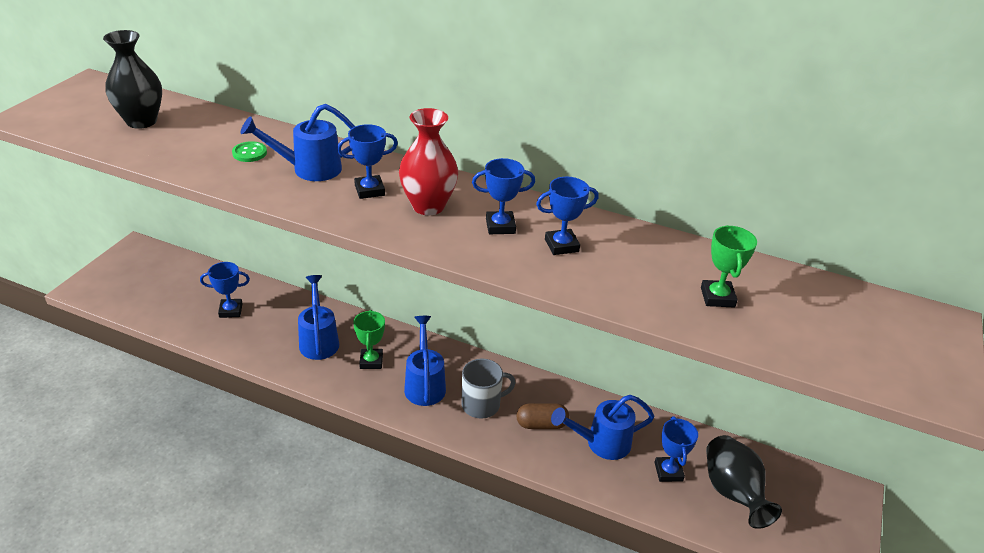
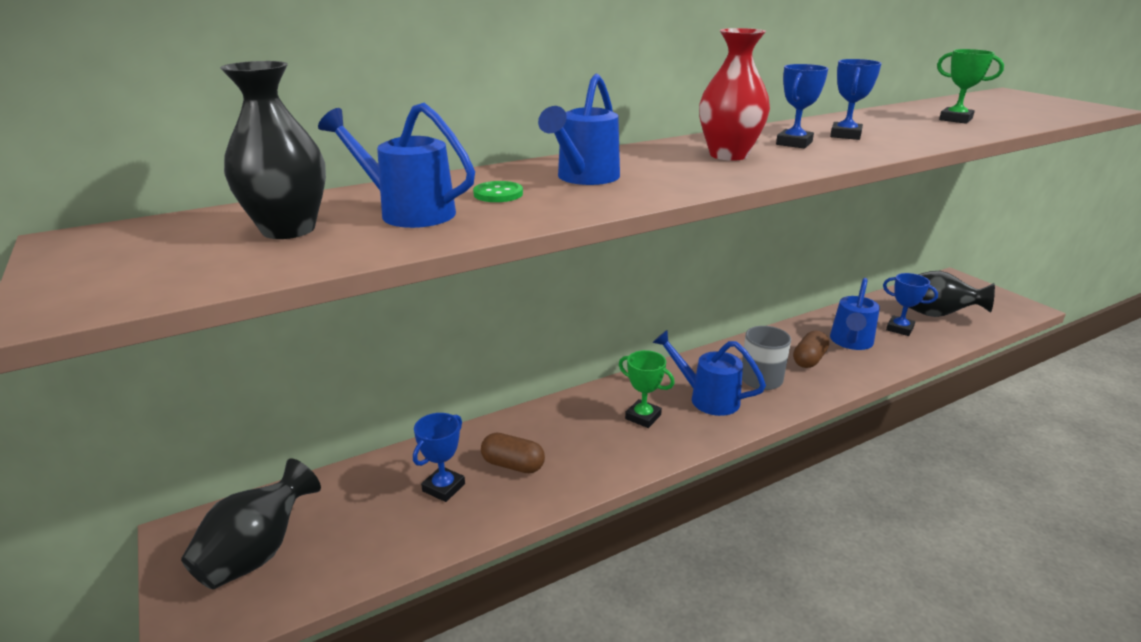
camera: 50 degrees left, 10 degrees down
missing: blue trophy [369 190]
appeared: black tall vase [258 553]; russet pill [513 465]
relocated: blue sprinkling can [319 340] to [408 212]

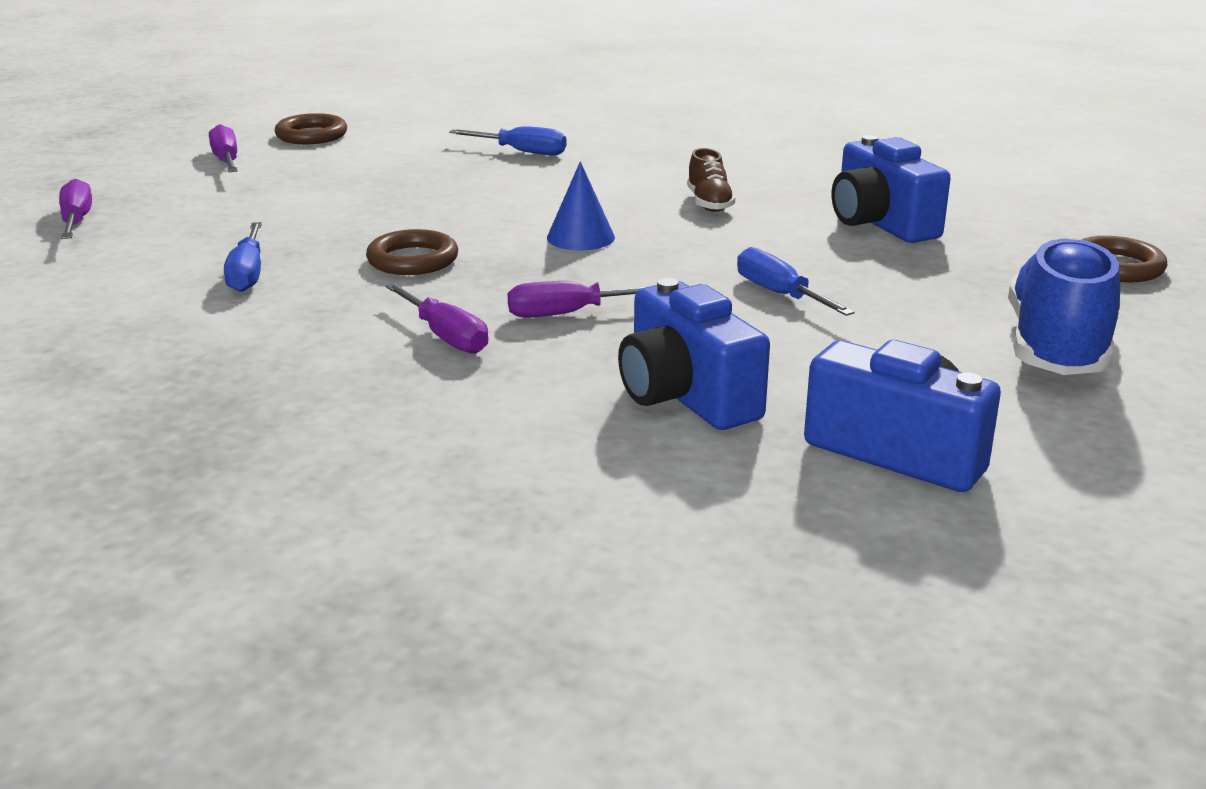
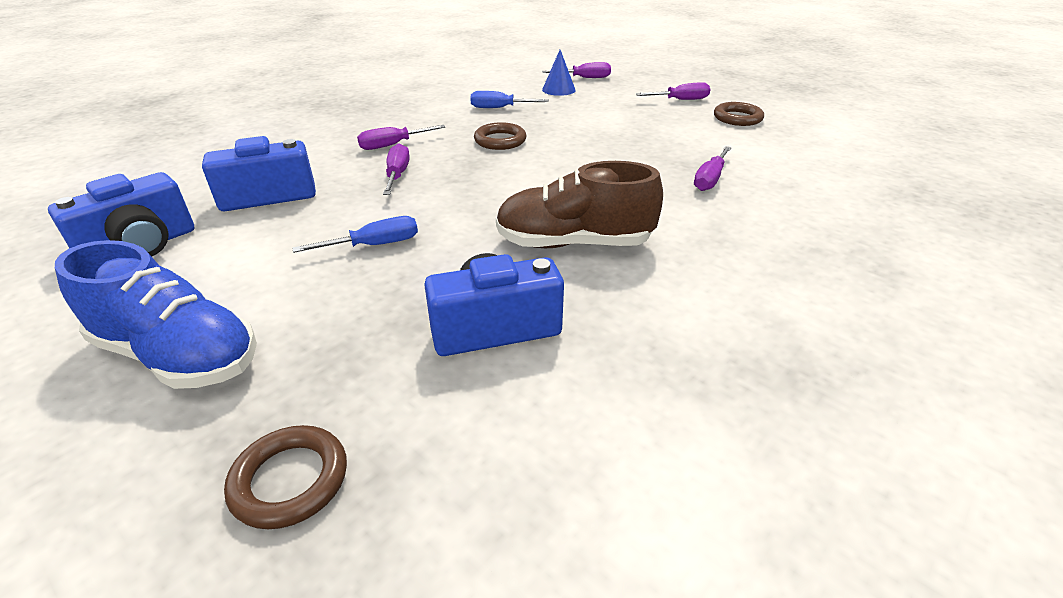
camera: 100 degrees right, 10 degrees up
relocated: blue cone shape [580 237] to [558 90]
colour: blue hand screwdriver [521 152] to violet hand screwdriver [710 179]
size: russet shoe [709 203] = [574 243] x2.04

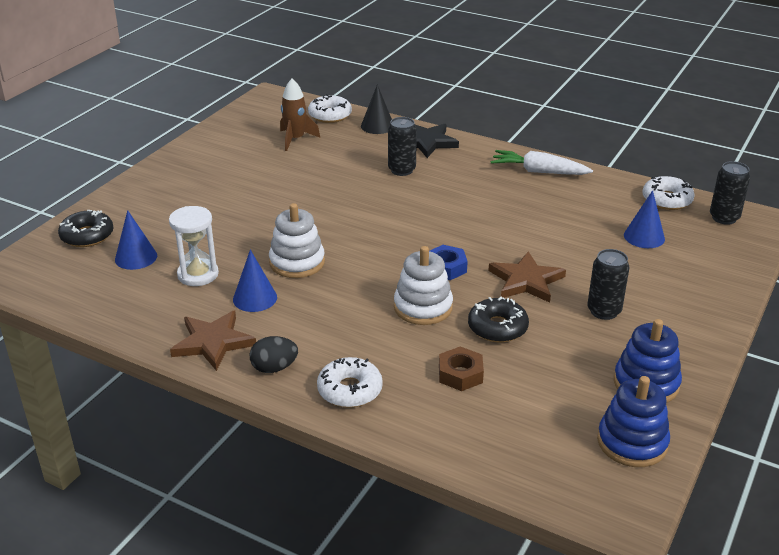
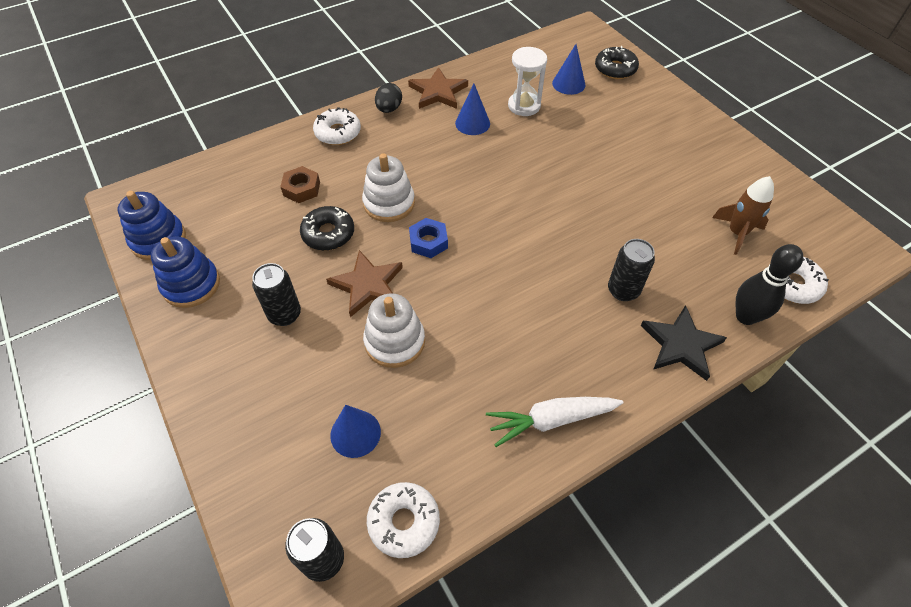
camera: 120 degrees right, 20 degrees up
relocated: snow-white stacking rings [297 262] to [395 341]
exchanged: black cone shape [377 126] to black tenpin [745 316]
spun: snow-white carrot [539 171] = [551 420] 150 degrees counterclockwise

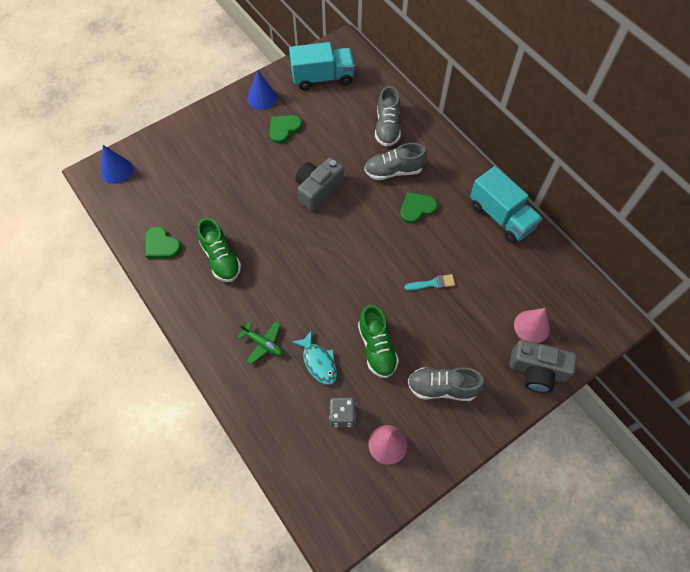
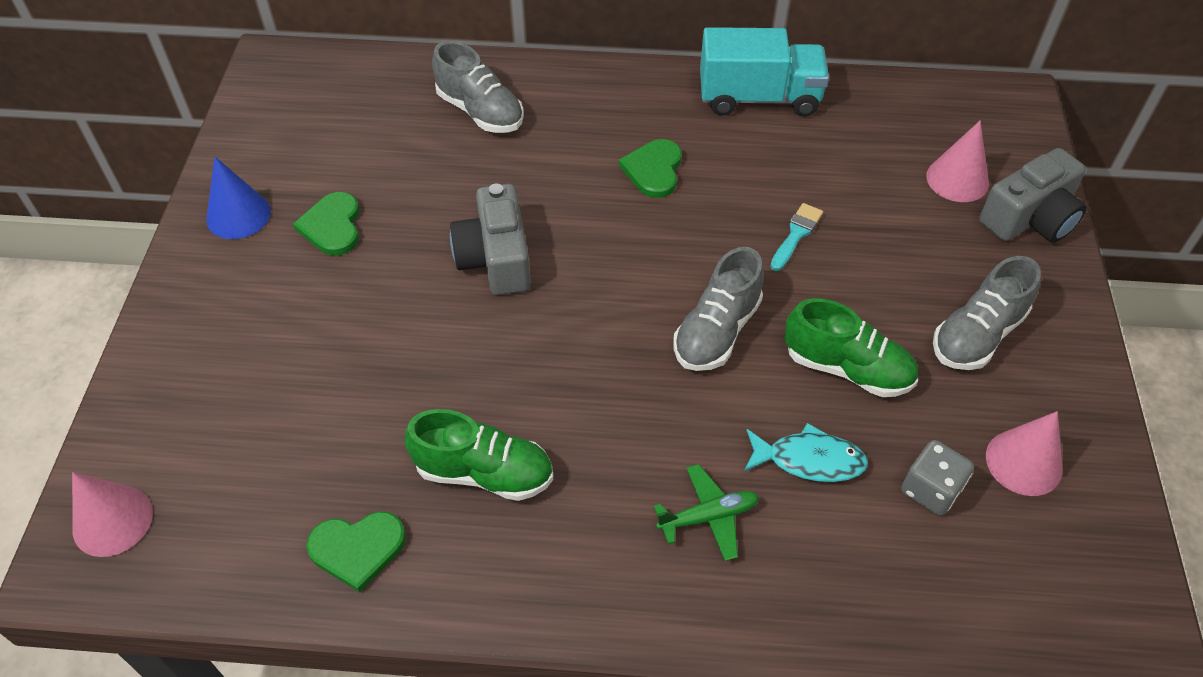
camera: 50 degrees left, 10 degrees down
missing: turquoise lorry [322 78]
relocated: grey shoe [393 171] to [716 331]
colour: blue cone shape [117 170] to pink cone shape [112 520]

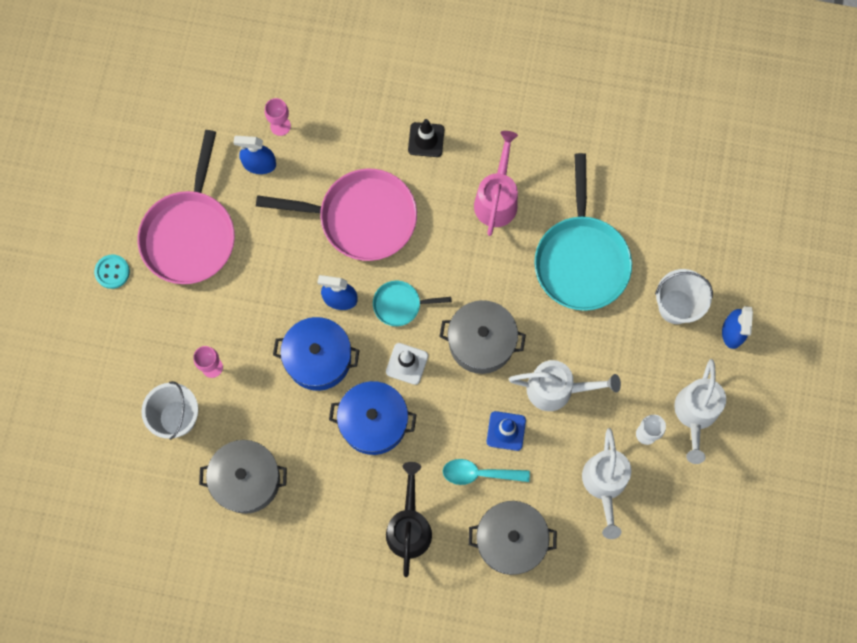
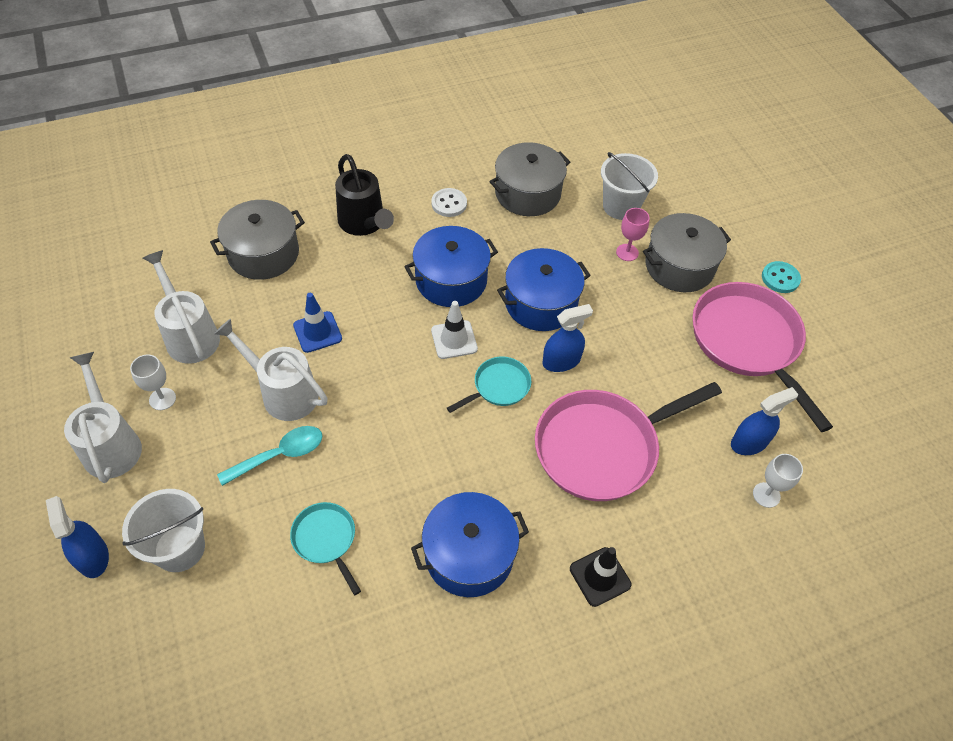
camera: 145 degrees right, 20 degrees down
appeared: snow-white sewing button [449 204]
relocated: turquoise spoon [479 474] to [280 455]; grey stockpot [481 342] to [679 266]
exchanged: pink sprinkling can [497 198] to blue stockpot [469 555]
colour: pink chalice [280 126] to snow-white chalice [766 495]
spun: snow-white sprinkling can [557 389] = [283 392] 60 degrees clockwise
size: turquoise skillet [581 259] = [326 540] x0.48

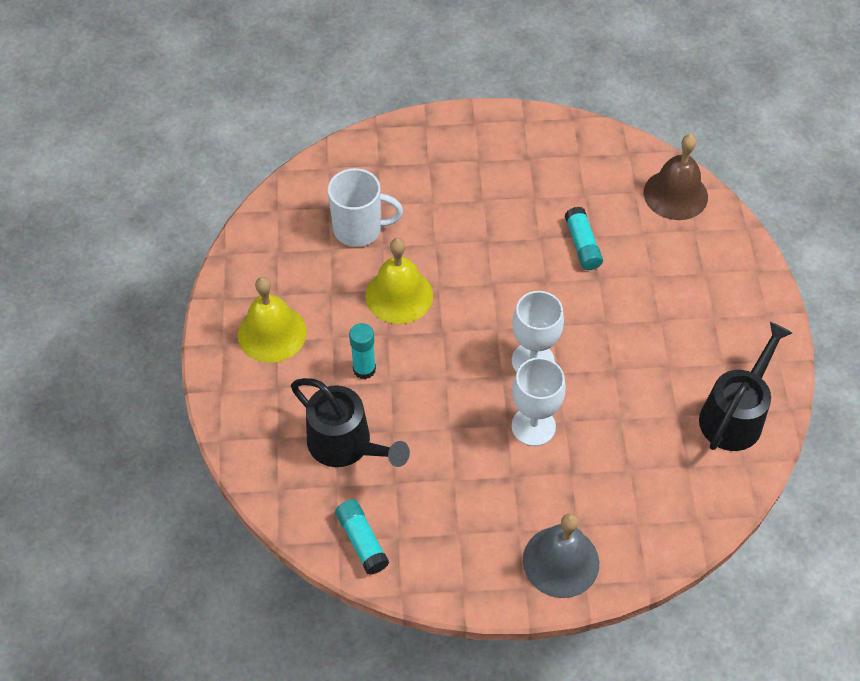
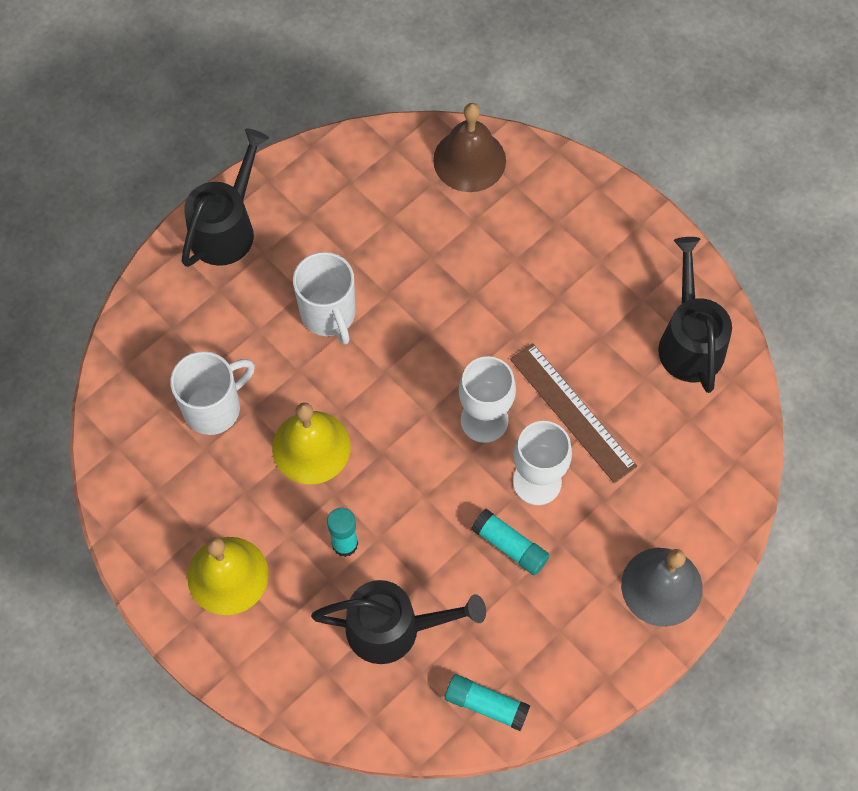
camera: 40 degrees left, 10 degrees up
appeared: black sprinkling can [227 227]; snow-white tea mug [329 314]; russet measuring stick [572 412]
relocated: turquoise stick of glue [582 245] to [509 546]

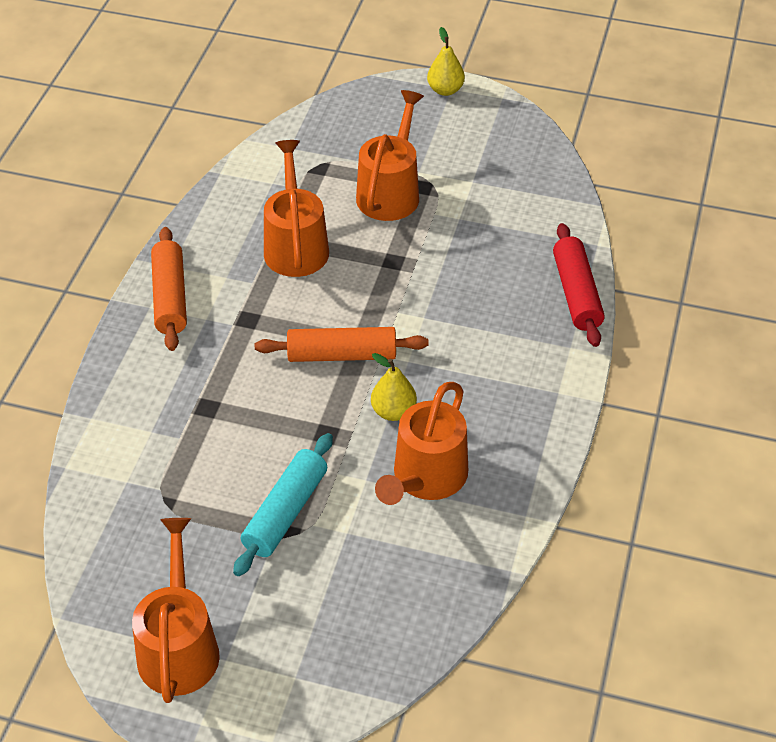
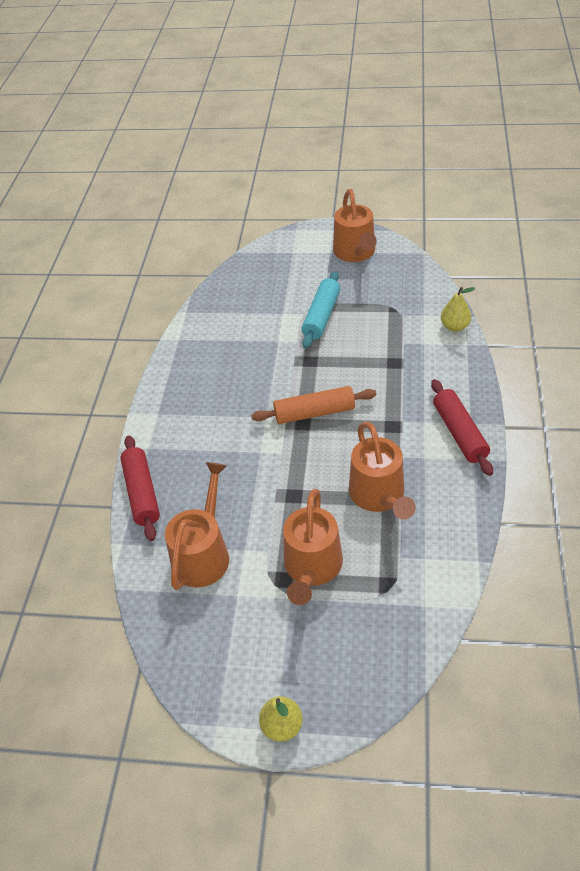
camera: 175 degrees right, 0 degrees up
relocated: orange sprinkling can [426 478] to [203 554]; yellow pear fruit [393 411] to [454 327]
colour: orange dough roller [170 297] to scarlet dough roller [459 433]

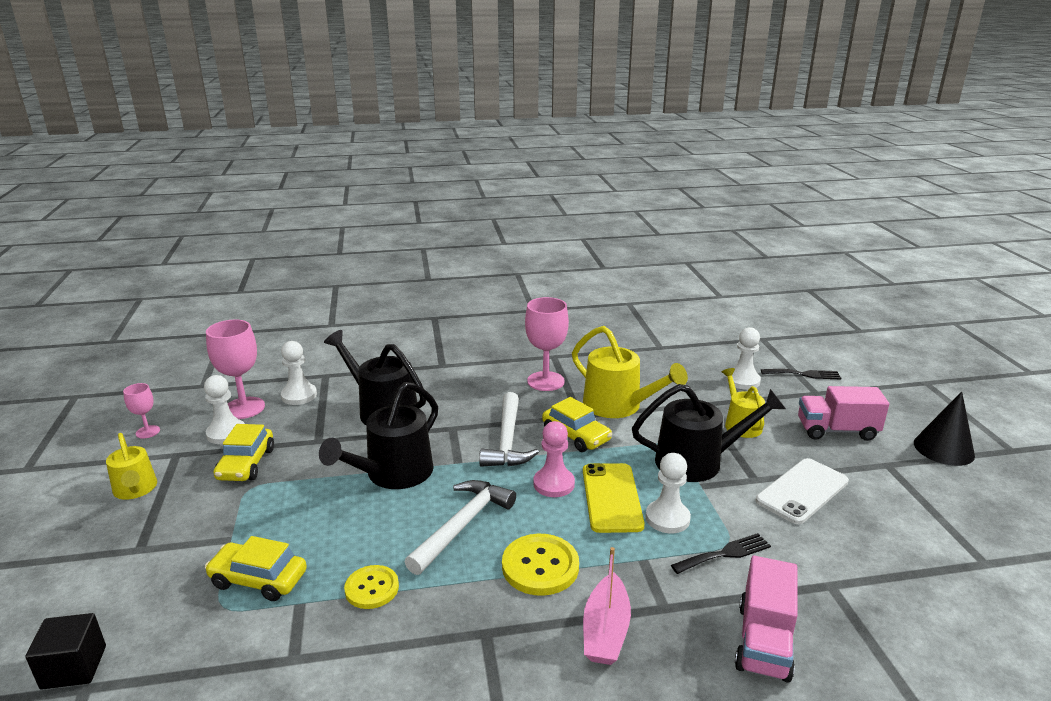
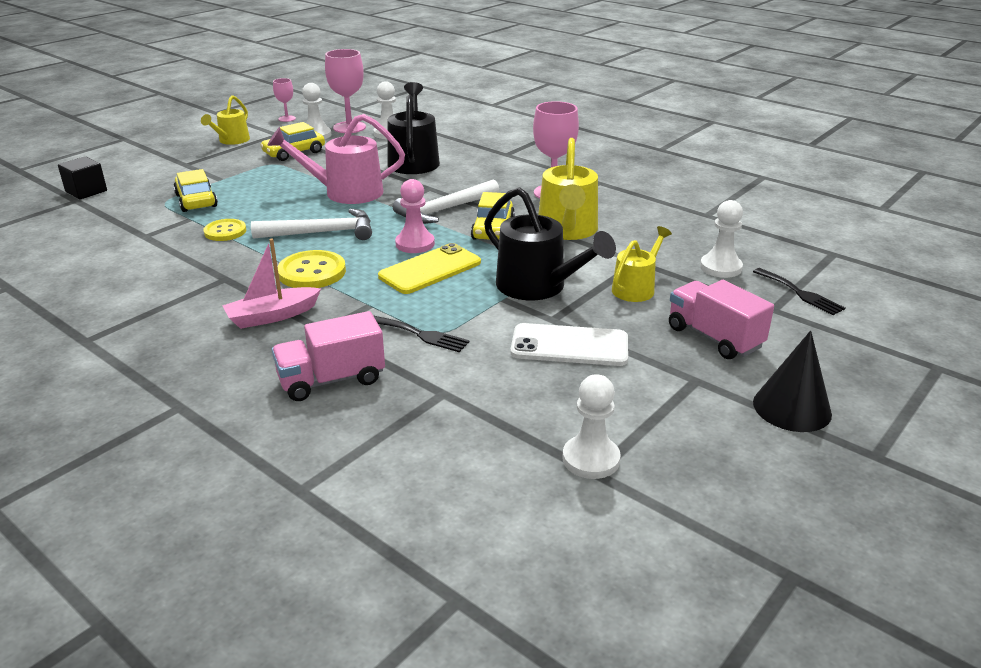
camera: 50 degrees right, 5 degrees up
relocated: snow-white chess pawn [667 518] to [591 459]
colour: black sprinkling can [393 474] to pink sprinkling can [346 192]

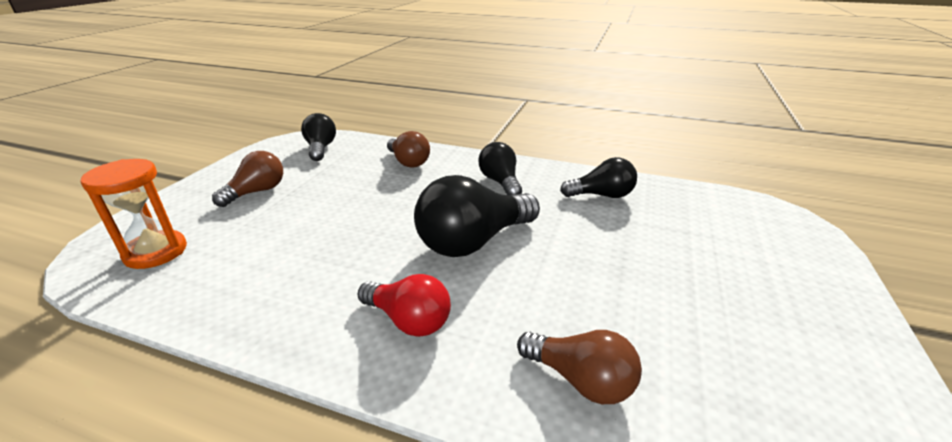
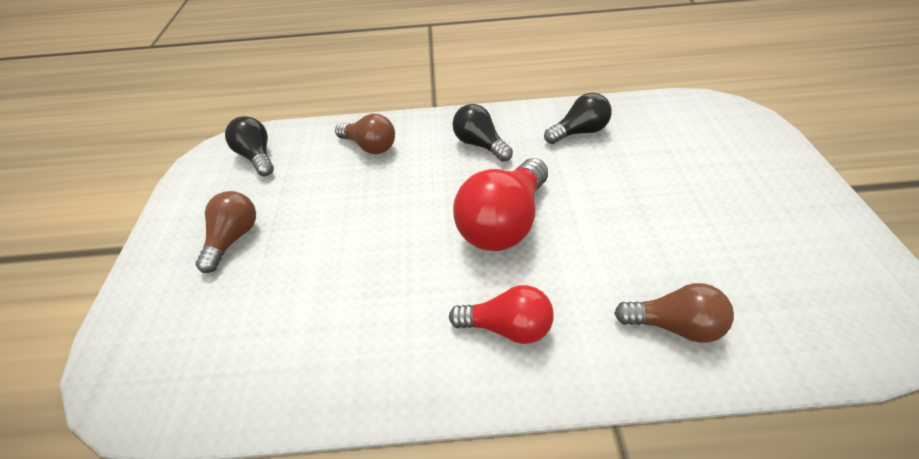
camera: 20 degrees left, 15 degrees up
missing: orange sandglass [156 252]
colour: black light bulb [473 242] to scarlet light bulb [503 223]

